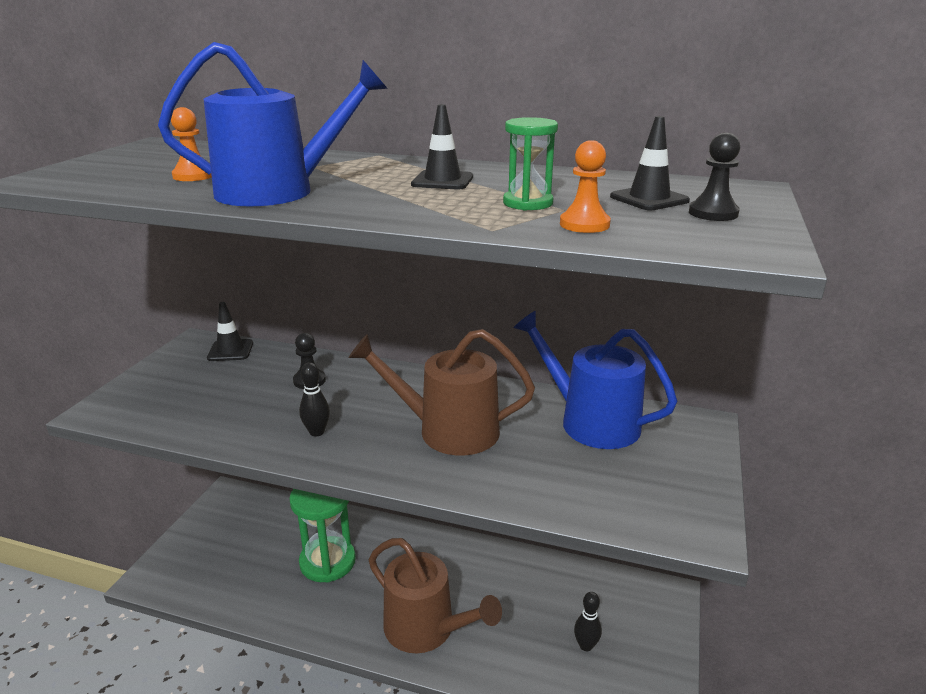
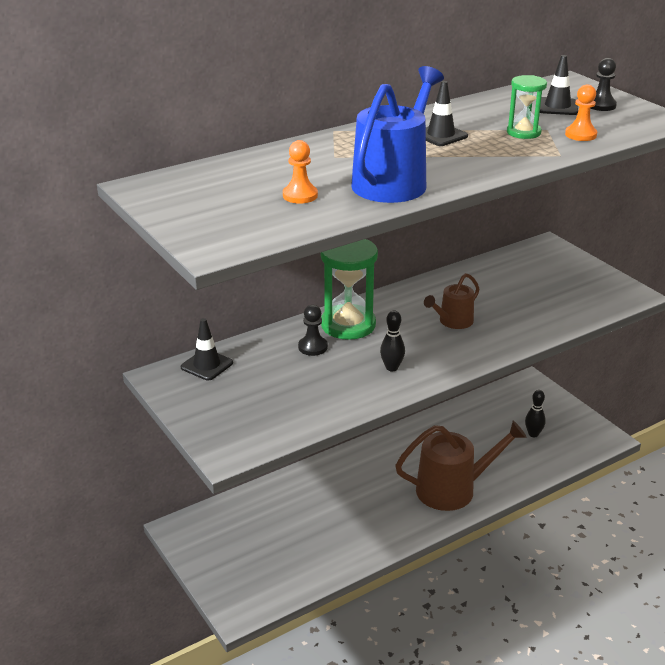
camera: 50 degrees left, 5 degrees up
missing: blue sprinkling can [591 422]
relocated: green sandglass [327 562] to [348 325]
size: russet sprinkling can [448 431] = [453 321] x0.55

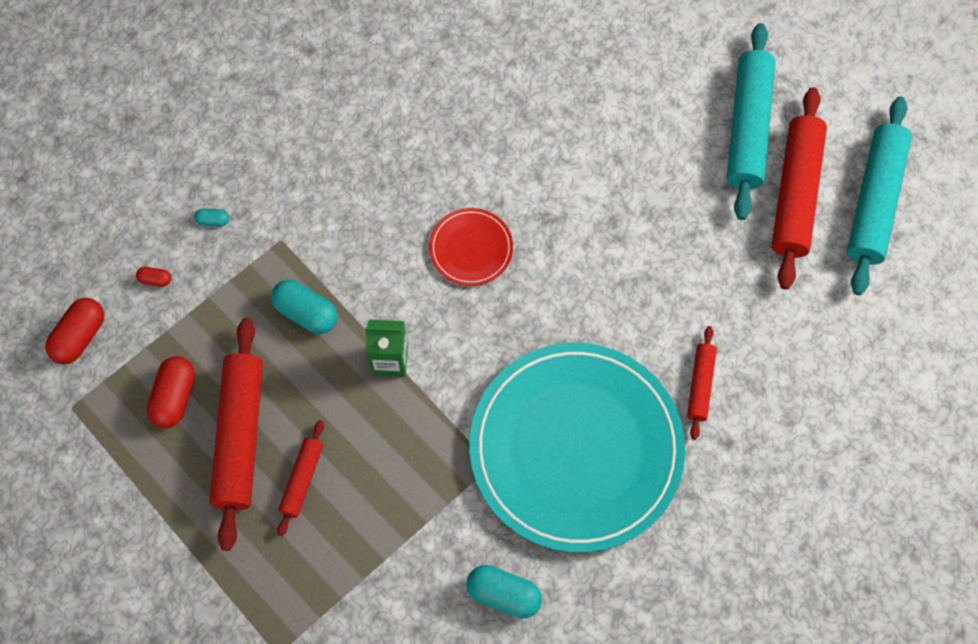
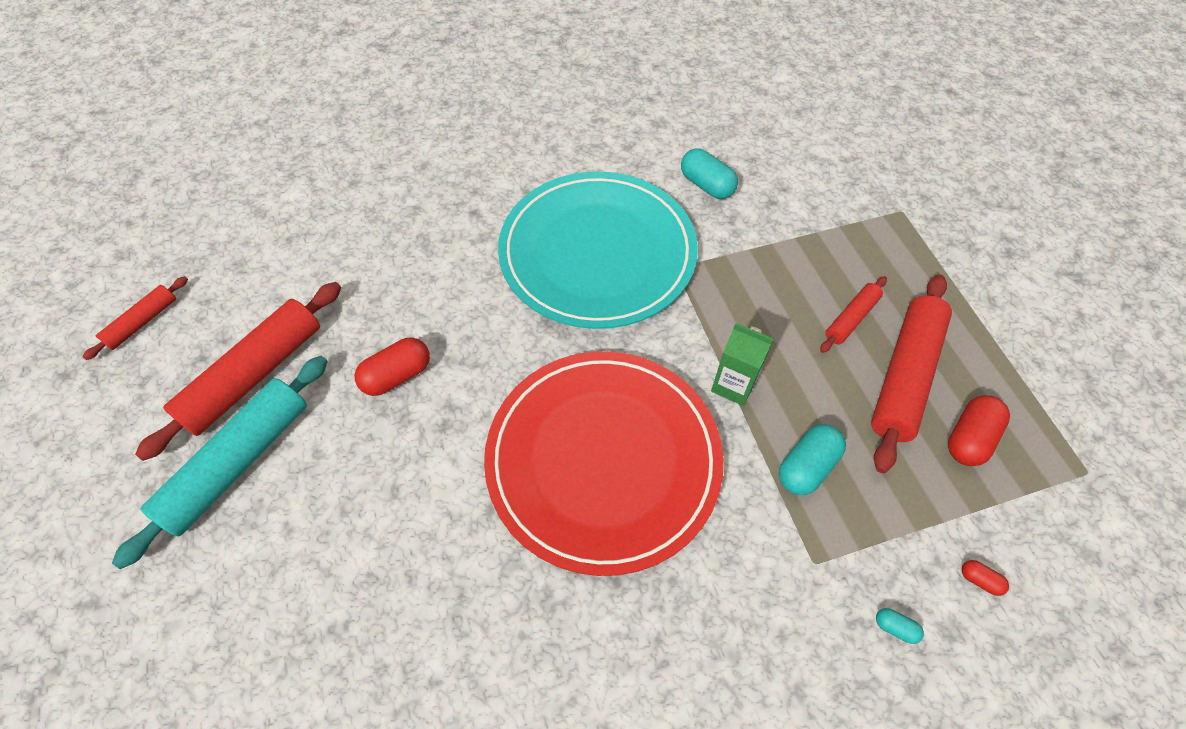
camera: 155 degrees left, 10 degrees down
missing: turquoise dough roller [874 201]
relocated: scarlet dough roller [700 385] to [142 322]; scarlet pill [80 336] to [397 375]
spun: turquoise pill [306 313] = [806 466] 75 degrees clockwise
size: scarlet flat dish [471 248] = [603 460] x2.42

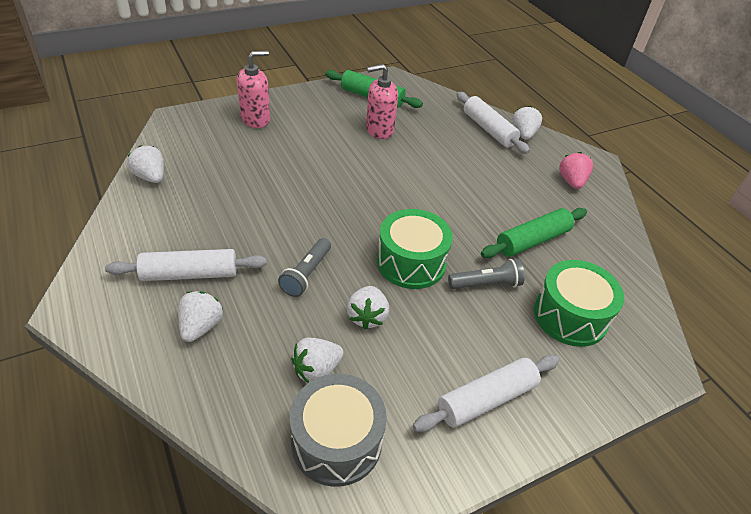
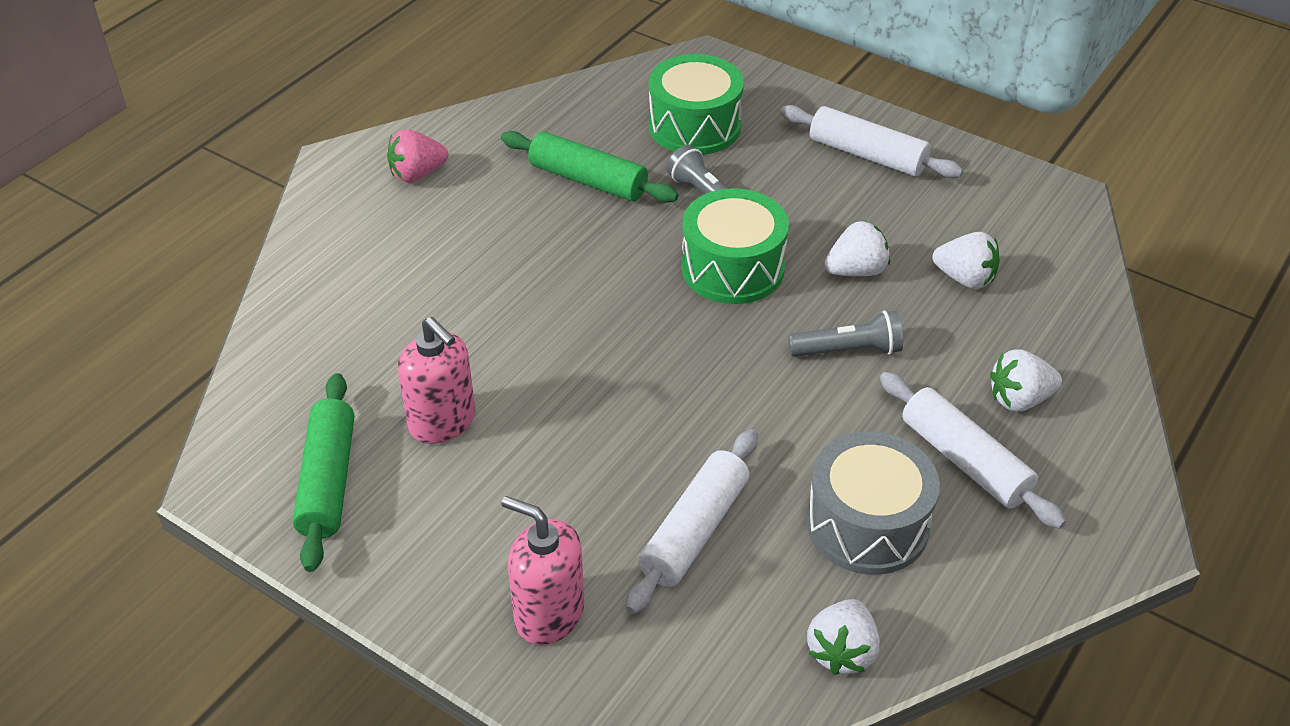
camera: 115 degrees left, 0 degrees up
missing: snow-white strawberry [523 134]
relocated: snow-white dough roller [489 129] to [694 531]; grey toy drum [336 441] to [867 524]

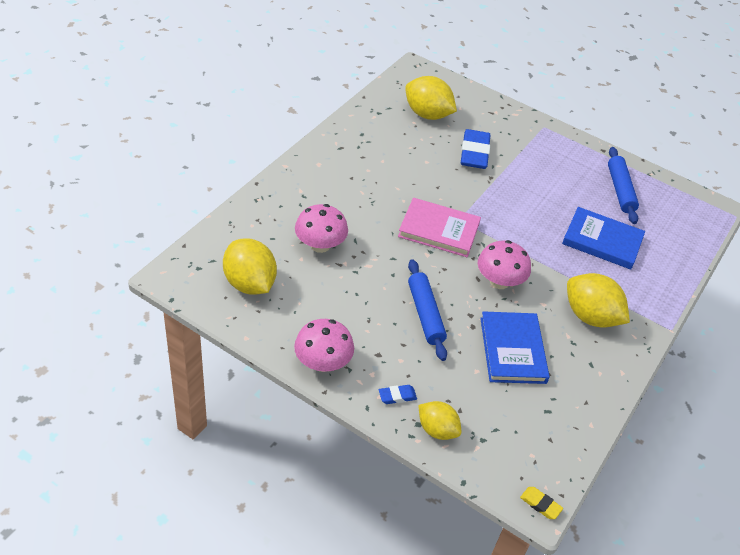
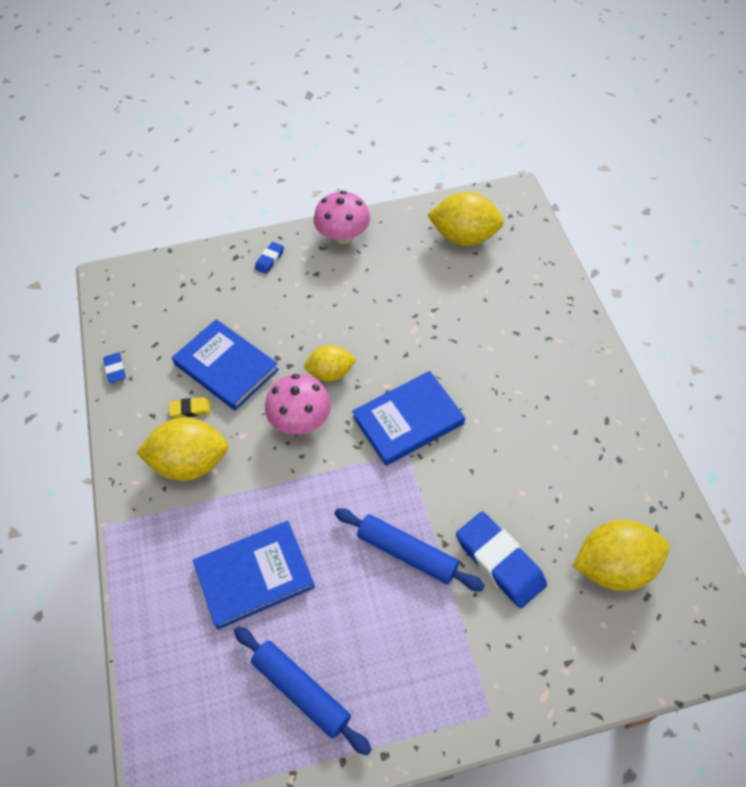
camera: 140 degrees right, 10 degrees up
missing: pink mushroom [320 245]
appeared: blue gum eraser [115 369]
relocated: yellow gum eraser [540 504] to [190 409]; yellow lemon [437 430] to [331 373]; blue dough roller [425 314] to [407 553]
colour: pink hardcover [439 230] to blue hardcover [408 420]

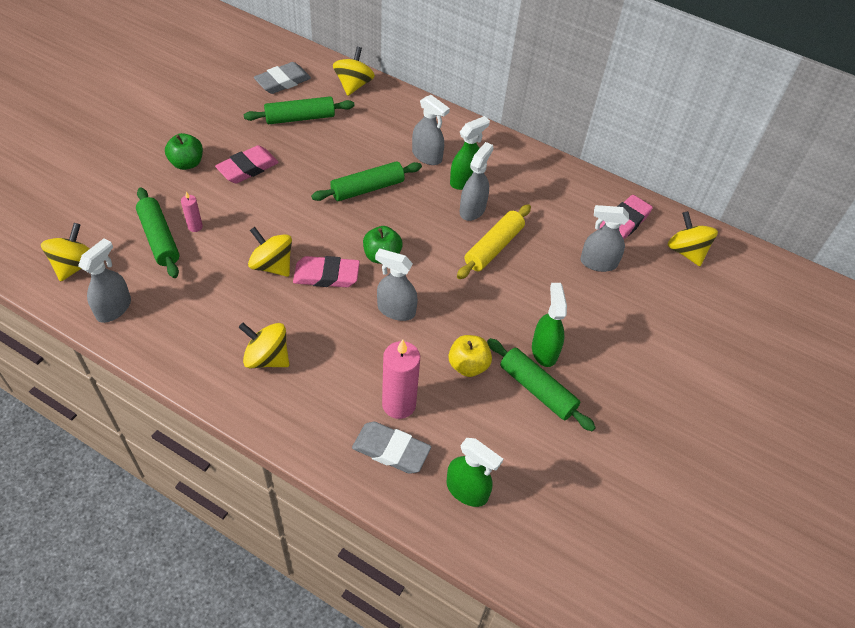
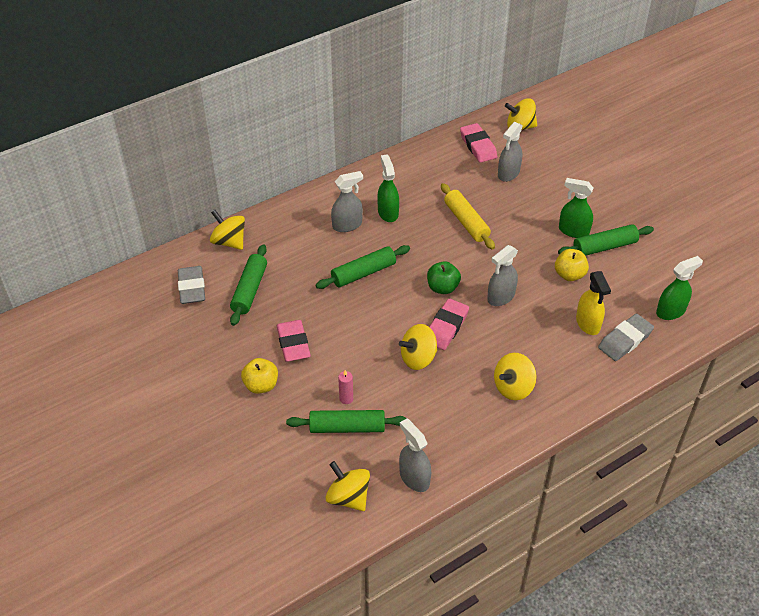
camera: 60 degrees left, 5 degrees down
missing: grey spray bottle [472 209]
exchanged: pink wax candle [399 404] to yellow spray bottle [588 323]
colour: green toy apple [187 163] to yellow toy apple [261 385]
spun: green dough roller [367 188] = [363 273] 60 degrees clockwise

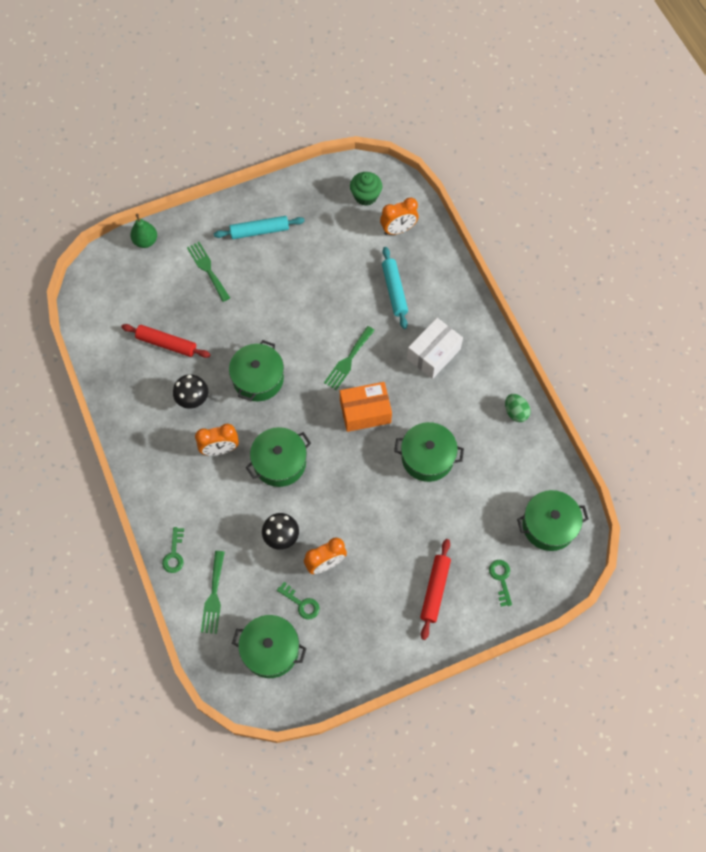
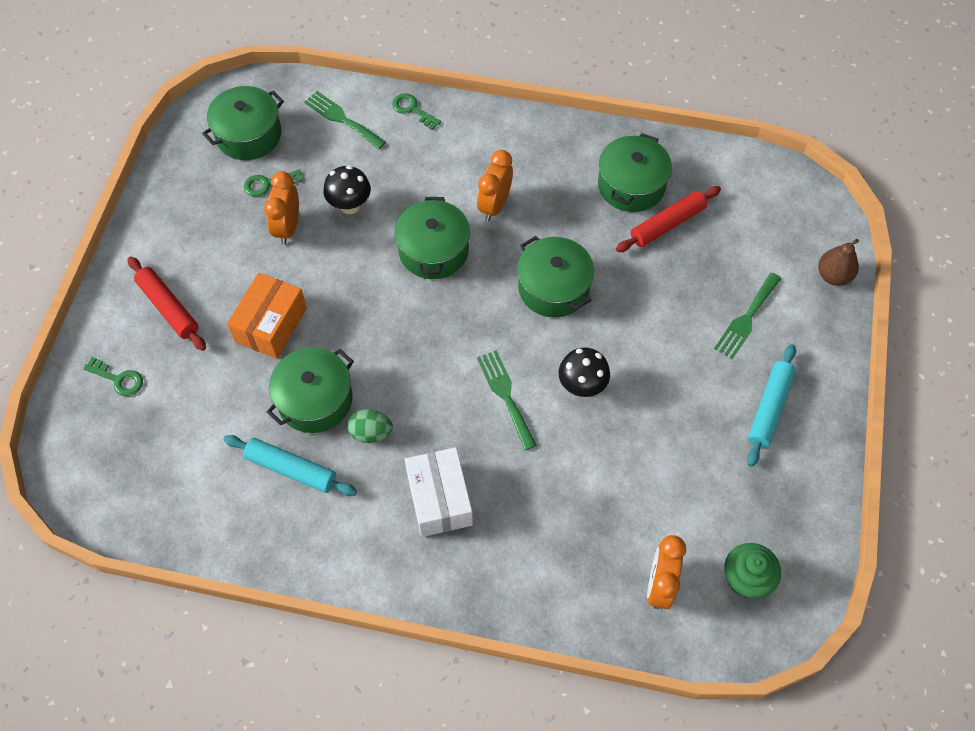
camera: 125 degrees right, 5 degrees down
relocated: turquoise dough roller [394 291] to [291 469]; orange box [365 412] to [271 325]; green toy egg [515 412] to [371 433]; black mushroom [193 400] to [582 386]; green stockpot [549 525] to [631 185]
colour: green pear fruit [145 241] to russet pear fruit [833 276]
spun: green table fork [207 269] = [746 319] 120 degrees clockwise

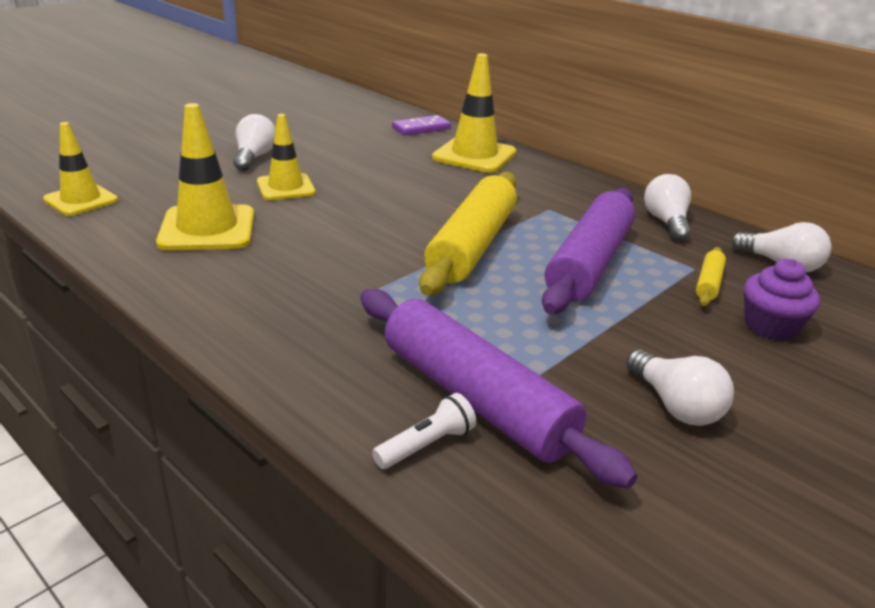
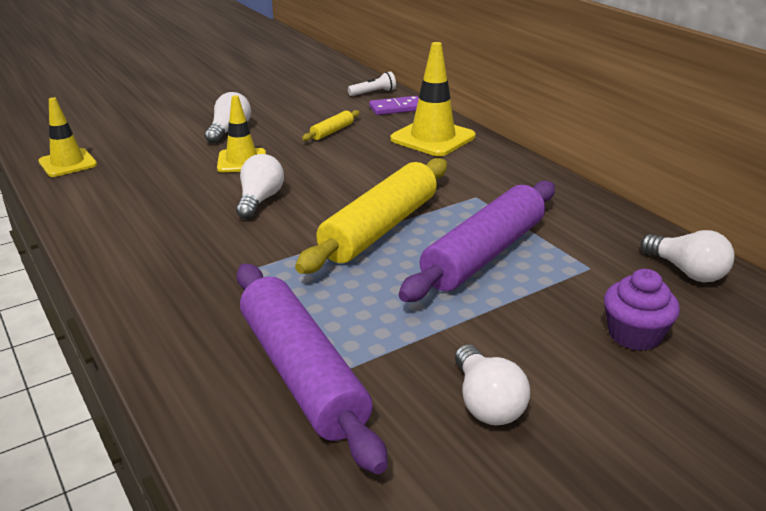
camera: 15 degrees right, 0 degrees up
missing: yellow safety cone [207 229]
relocated: snow-white light bulb [666 222] to [260 200]; yellow dough roller [708 283] to [332 131]; snow-white pocket torch [426 445] to [373 93]

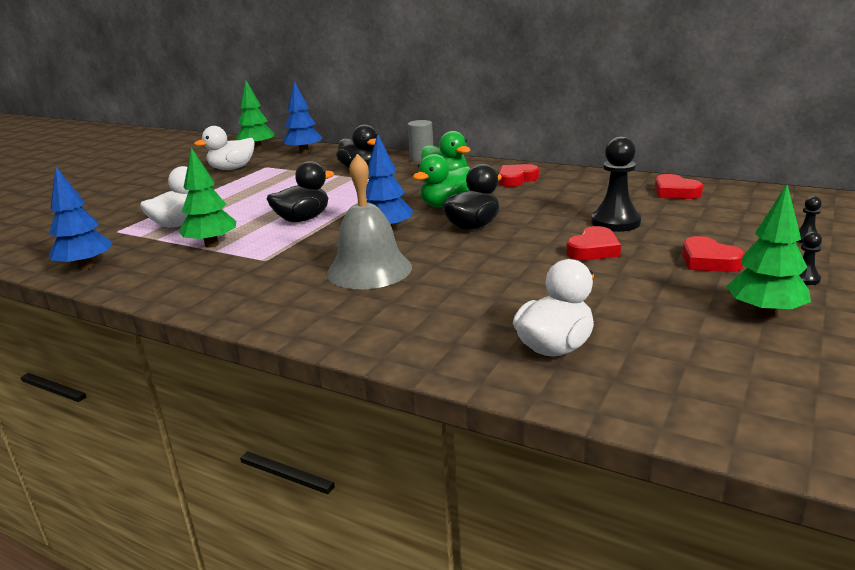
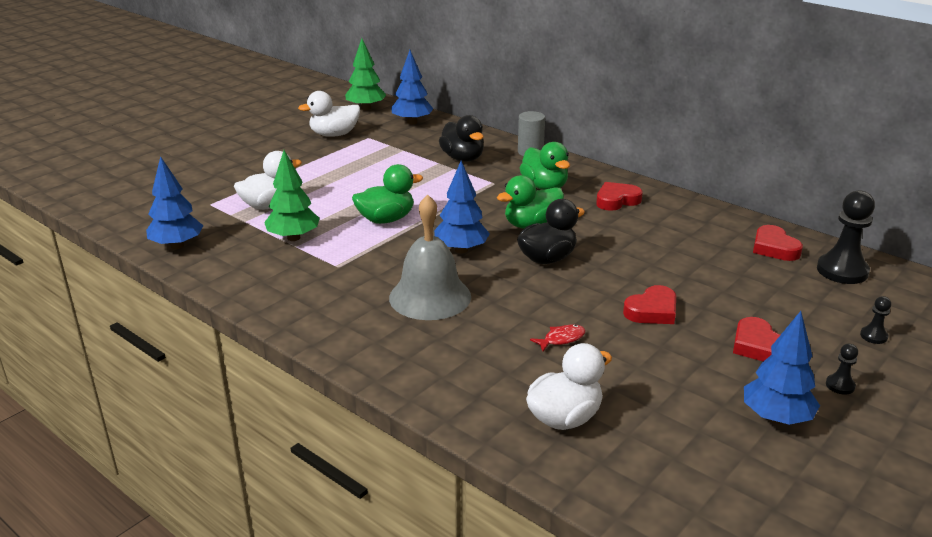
camera: 10 degrees right, 5 degrees up
appeared: scarlet fish [561 339]
relocated: black chess pawn [615 222] to [842 271]
colour: black toy duck [303 219] to green toy duck [386 219]; green toy tree [764 313] to blue toy tree [776 418]

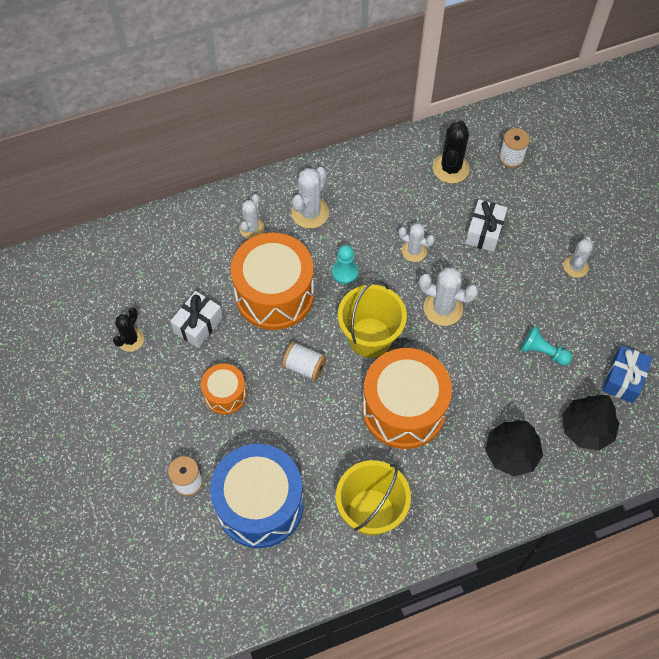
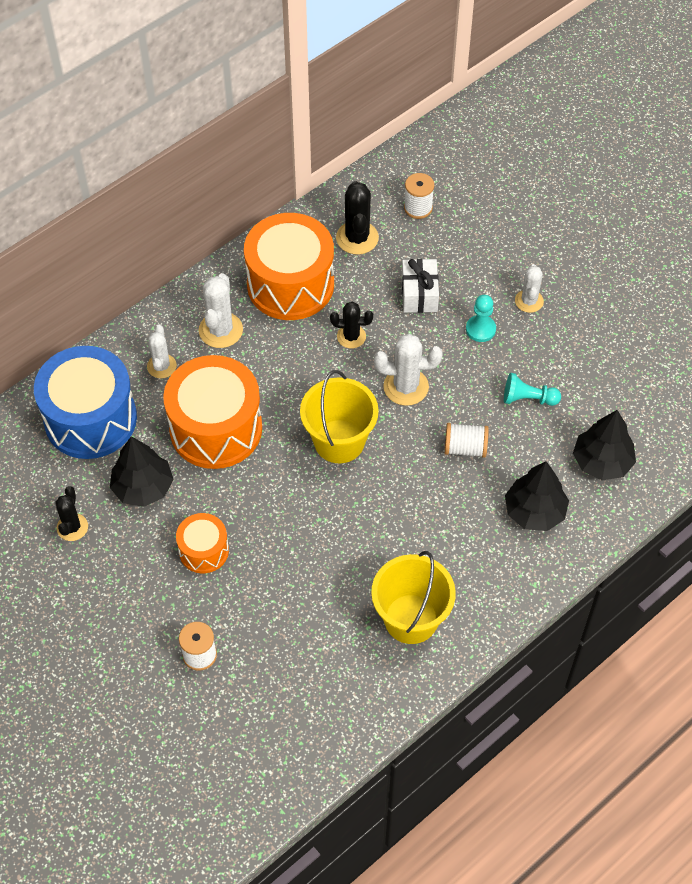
camera: 20 degrees left, 5 degrees down
missing: blue present [623 379]
relocated: blue toy drum [260 504] to [90 419]; orange toy drum [403 409] to [290 284]; snow-white reel of thread [304 366] to [465 448]; turquoise chess pawn [345 272] to [480 329]
exchanged: snow-white present [198 325] to black toy tree [143 487]
colour: snow-white prickly plant [414 251] to black prickly plant [351 336]

